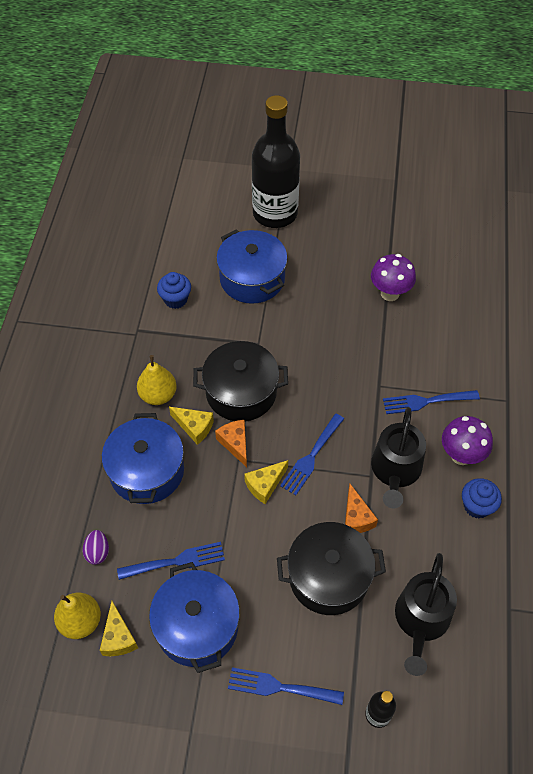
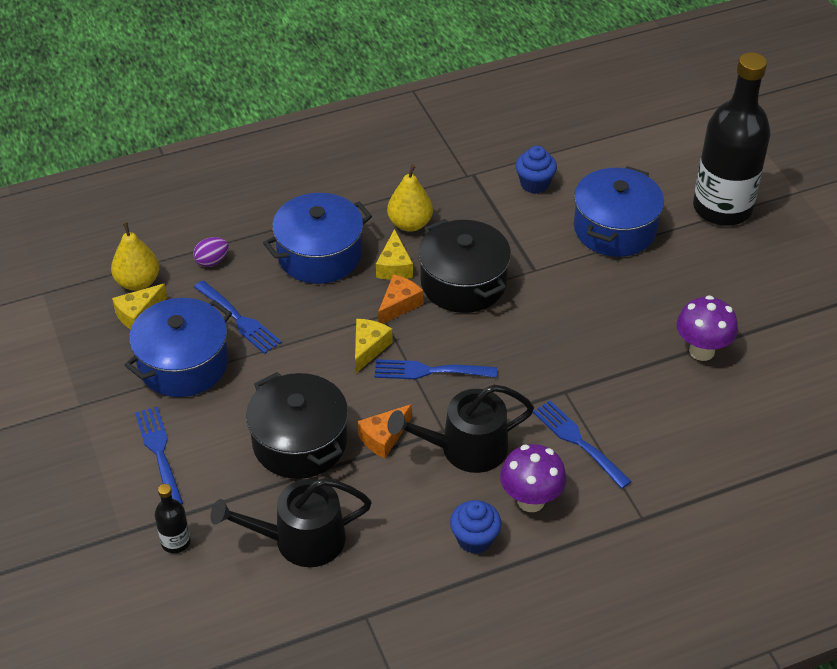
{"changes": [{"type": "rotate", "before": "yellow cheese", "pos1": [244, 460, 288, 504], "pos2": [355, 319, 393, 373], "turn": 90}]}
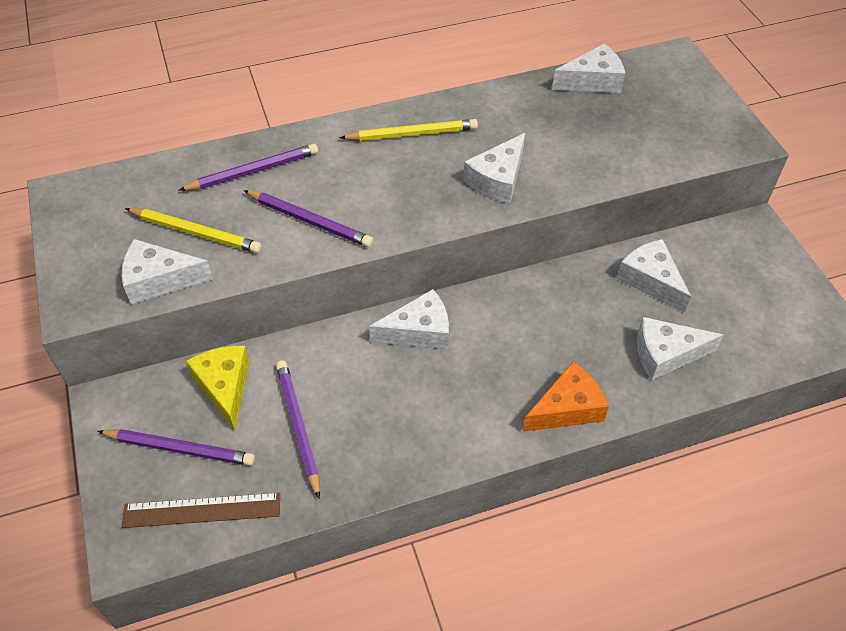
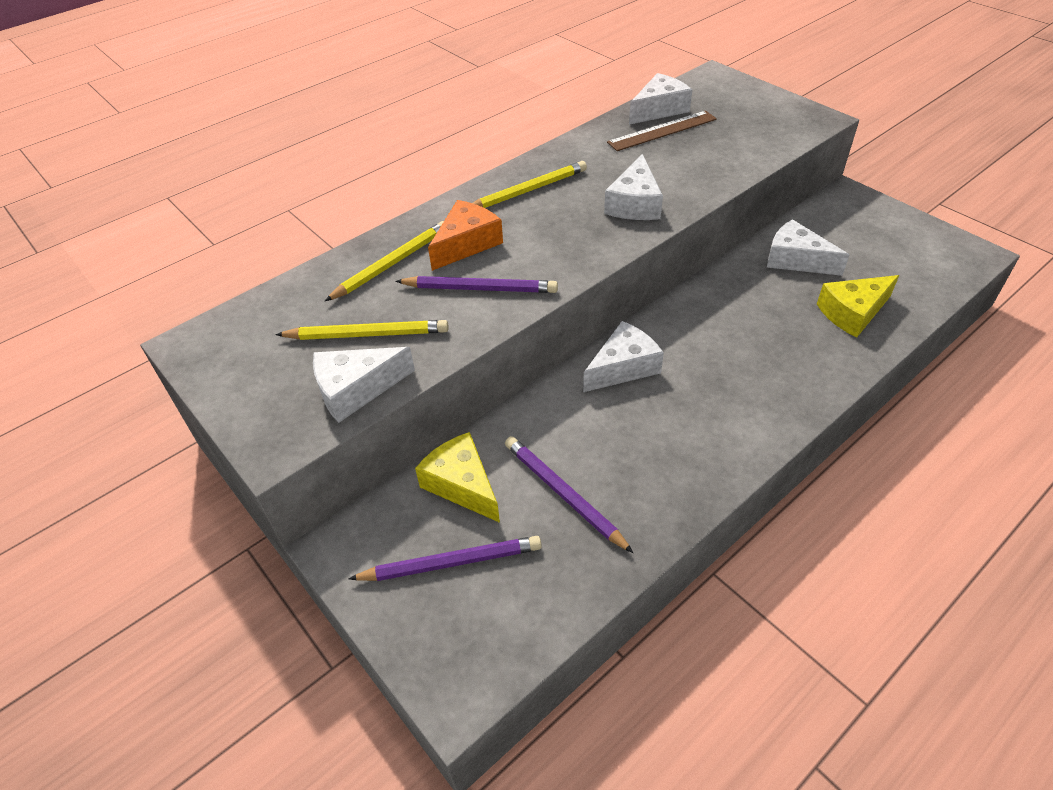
{"changes": [{"type": "move", "before": "russet ruler", "pos1": [122, 493, 280, 528], "pos2": [607, 111, 717, 151]}, {"type": "move", "before": "orange cheese", "pos1": [523, 362, 609, 432], "pos2": [428, 200, 503, 271]}, {"type": "recolor", "before": "violet wooden pencil", "after": "yellow wooden pencil", "pos1": [178, 144, 318, 191], "pos2": [325, 221, 444, 301]}, {"type": "recolor", "before": "snow-white cheese", "after": "yellow cheese", "pos1": [637, 317, 724, 381], "pos2": [817, 275, 899, 337]}]}
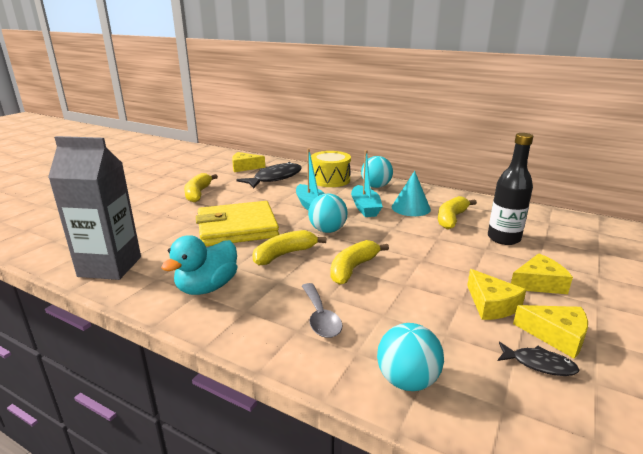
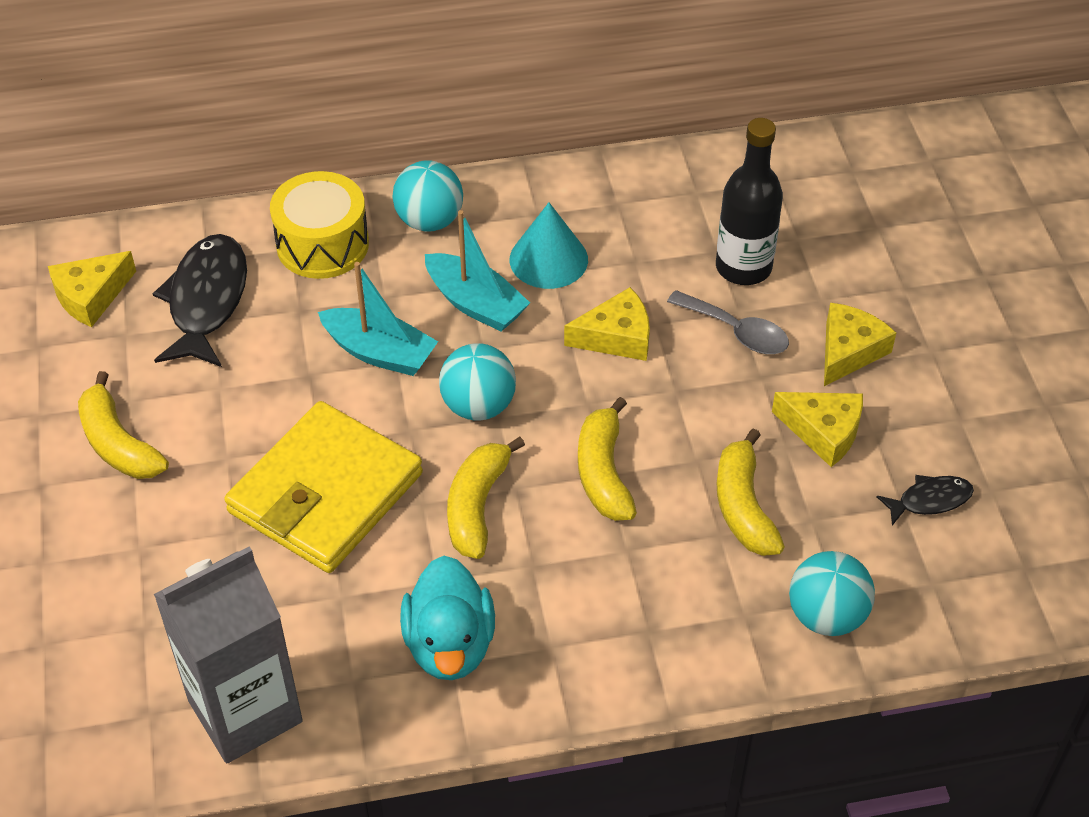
{"changes": [{"type": "move", "before": "ash-grey teaspoon", "pos1": [302, 283, 342, 338], "pos2": [667, 290, 789, 354]}, {"type": "move", "before": "yellow banana", "pos1": [438, 196, 477, 229], "pos2": [717, 428, 785, 556]}, {"type": "move", "before": "yellow cheese", "pos1": [513, 305, 588, 358], "pos2": [564, 287, 650, 361]}]}
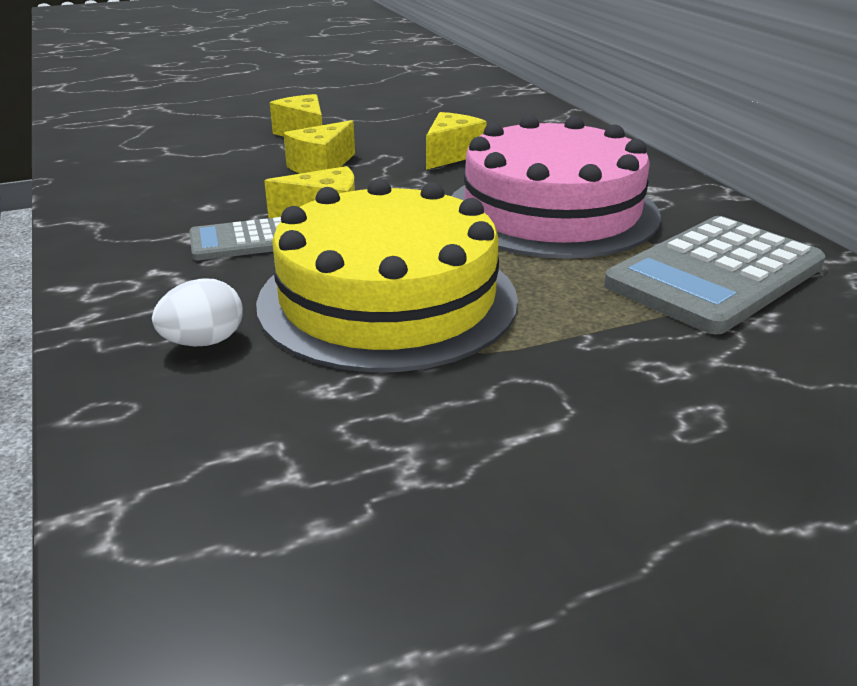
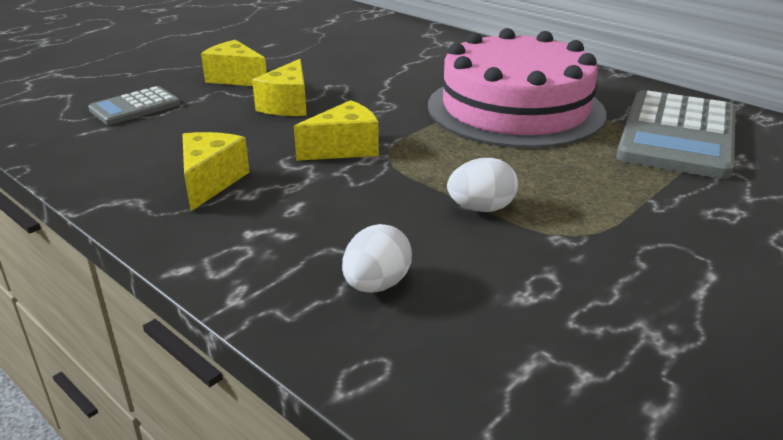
{"changes": [{"type": "move", "before": "ash-grey adding machine", "pos1": [189, 217, 281, 261], "pos2": [88, 86, 180, 125]}, {"type": "move", "before": "yellow cheese", "pos1": [426, 112, 487, 170], "pos2": [183, 132, 250, 211]}, {"type": "replace", "before": "yellow gateau", "after": "snow-white toy egg", "pos1": [256, 178, 518, 372], "pos2": [447, 158, 518, 212]}]}
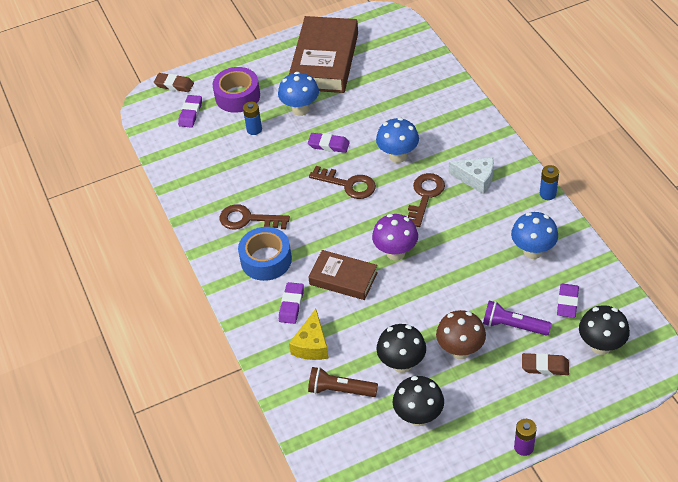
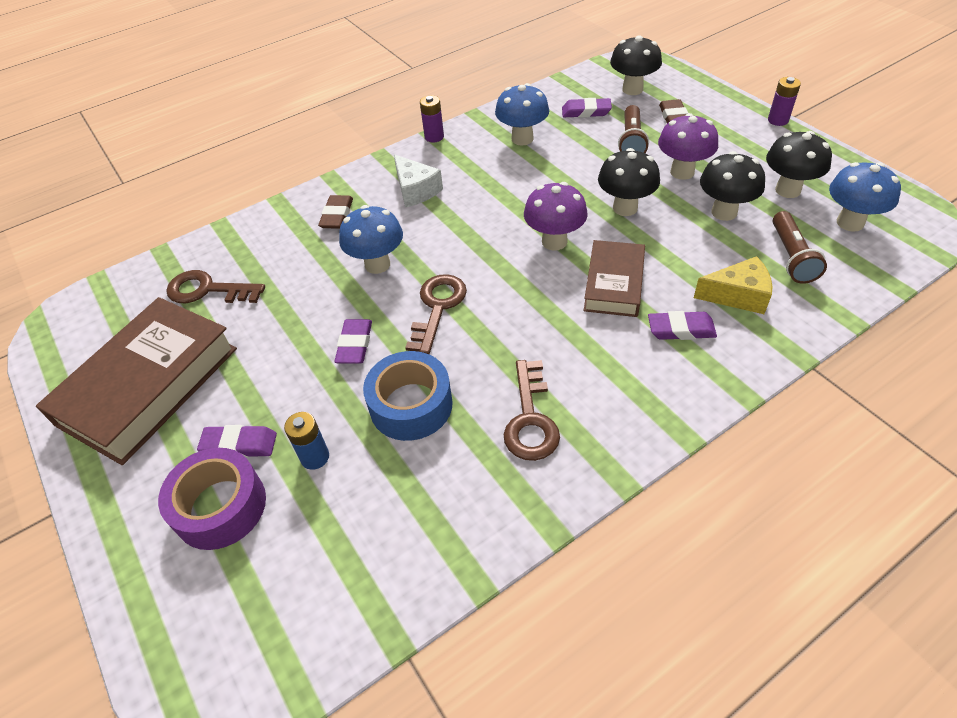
{"changes": [{"type": "insert", "after": "ebony toadstool", "pos2": [598, 148, 660, 216]}, {"type": "move", "before": "russet eraser", "pos1": [154, 73, 194, 92], "pos2": [318, 195, 353, 229]}, {"type": "move", "before": "violet eraser", "pos1": [178, 95, 202, 128], "pos2": [197, 425, 277, 458]}, {"type": "move", "before": "cobalt sticky tape", "pos1": [238, 227, 292, 281], "pos2": [363, 351, 453, 441]}, {"type": "move", "before": "cobalt toadstool", "pos1": [278, 72, 319, 116], "pos2": [829, 162, 901, 232]}, {"type": "move", "before": "russet door key", "pos1": [408, 173, 445, 227], "pos2": [166, 270, 265, 303]}, {"type": "recolor", "before": "russet toadstool", "after": "violet toadstool", "pos1": [436, 310, 486, 359], "pos2": [658, 113, 718, 180]}, {"type": "recolor", "before": "violet torch", "after": "russet torch", "pos1": [483, 301, 552, 336], "pos2": [618, 105, 649, 153]}, {"type": "recolor", "before": "cobalt power cell", "after": "violet power cell", "pos1": [540, 165, 559, 200], "pos2": [420, 95, 444, 142]}, {"type": "rotate", "before": "russet hardcover", "pos1": [289, 16, 358, 93], "pos2": [36, 297, 237, 465], "turn": -60}, {"type": "rotate", "before": "snow-white cheese", "pos1": [449, 158, 494, 194], "pos2": [394, 155, 443, 207], "turn": 135}]}
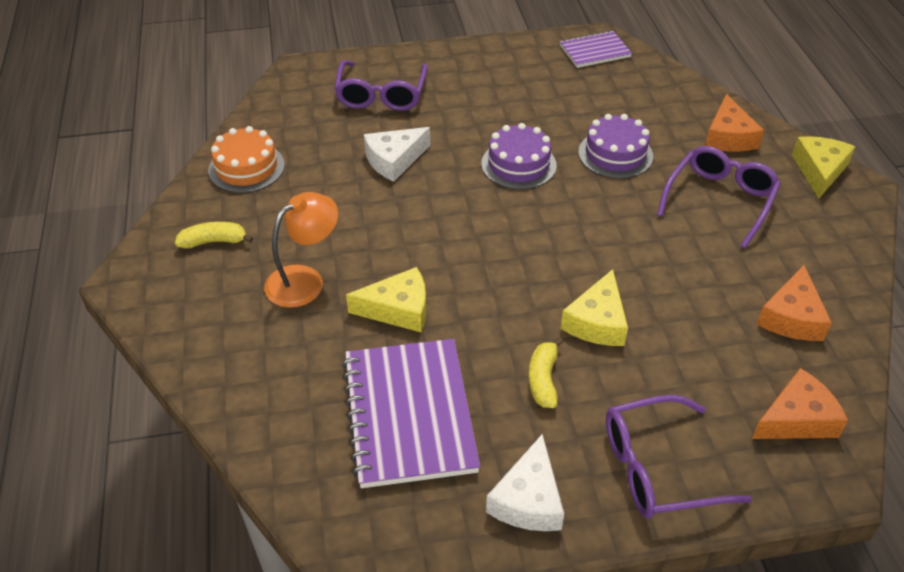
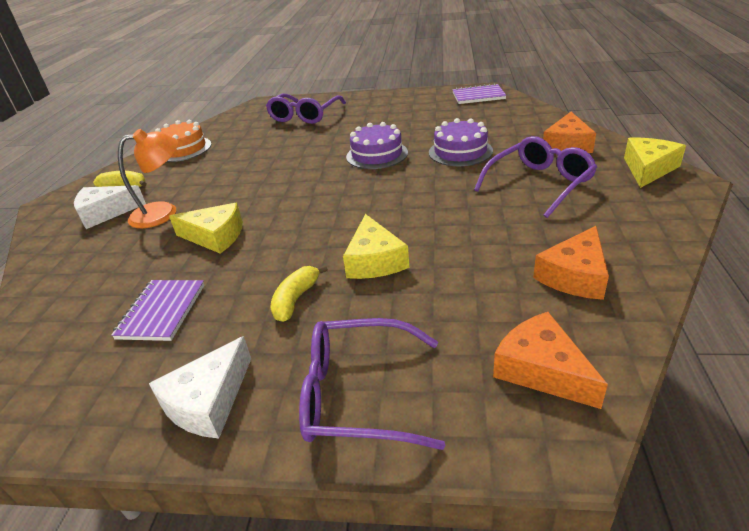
{"changes": [{"type": "move", "before": "snow-white cheese", "pos1": [364, 127, 430, 182], "pos2": [74, 185, 146, 229]}, {"type": "rotate", "before": "yellow cheese", "pos1": [561, 269, 628, 346], "pos2": [343, 214, 409, 279], "turn": -45}, {"type": "rotate", "before": "orange cheese", "pos1": [752, 368, 848, 439], "pos2": [493, 312, 608, 409], "turn": -120}, {"type": "resize", "before": "violet exercise book", "pos1": [342, 339, 480, 488], "pos2": [111, 280, 204, 341], "scale": 0.55}]}
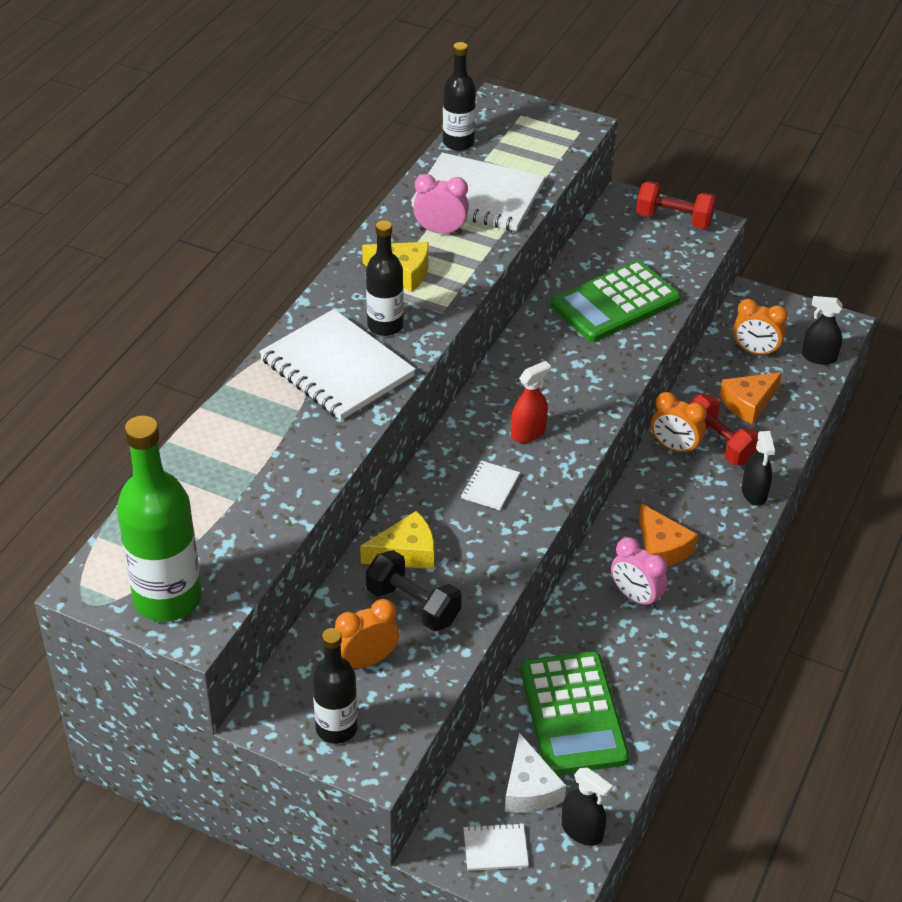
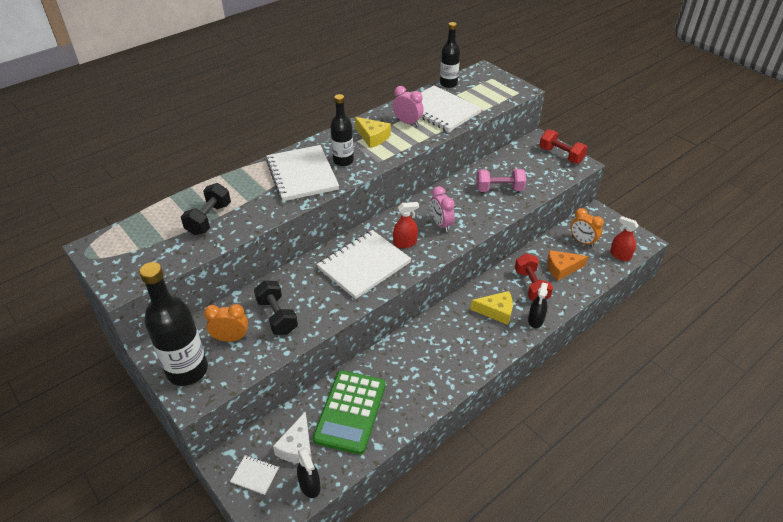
{"changes": [{"type": "delete", "before": "green bottle", "pos1": [117, 415, 202, 622]}, {"type": "delete", "before": "orange cheese", "pos1": [639, 503, 698, 567]}, {"type": "delete", "before": "orange alarm clock", "pos1": [651, 392, 707, 455]}, {"type": "insert", "after": "ebony dumbbell", "pos2": [181, 183, 231, 235]}, {"type": "move", "before": "yellow cheese", "pos1": [360, 511, 434, 569], "pos2": [470, 291, 513, 325]}, {"type": "move", "before": "rosy alarm clock", "pos1": [611, 537, 668, 609], "pos2": [430, 186, 455, 232]}, {"type": "replace", "before": "green adding machine", "after": "rosy dumbbell", "pos1": [551, 260, 681, 342], "pos2": [476, 169, 526, 192]}, {"type": "recolor", "before": "ebony spray bottle", "after": "crimson spray bottle", "pos1": [802, 296, 843, 364], "pos2": [610, 216, 639, 261]}, {"type": "resize", "before": "ebony bottle", "pos1": [312, 628, 358, 744], "pos2": [139, 262, 208, 386], "scale": 1.62}, {"type": "resize", "before": "snow-white exercise book", "pos1": [461, 461, 520, 510], "pos2": [317, 230, 411, 299], "scale": 2.3}]}
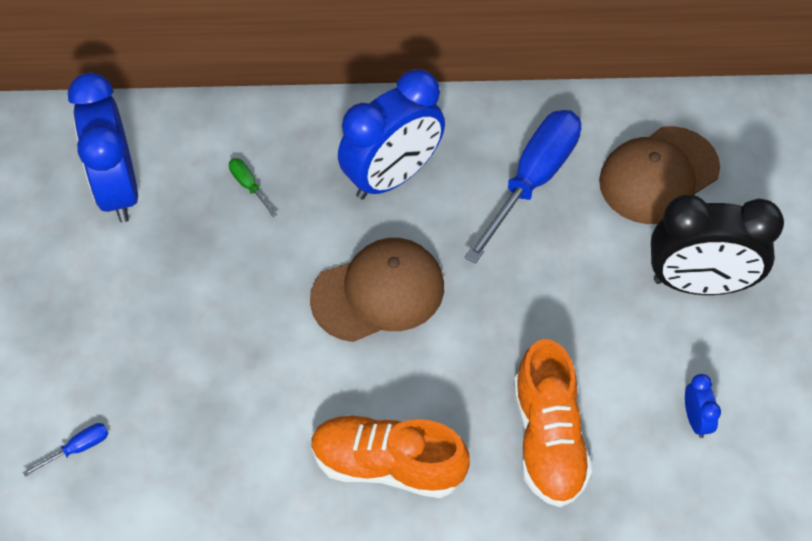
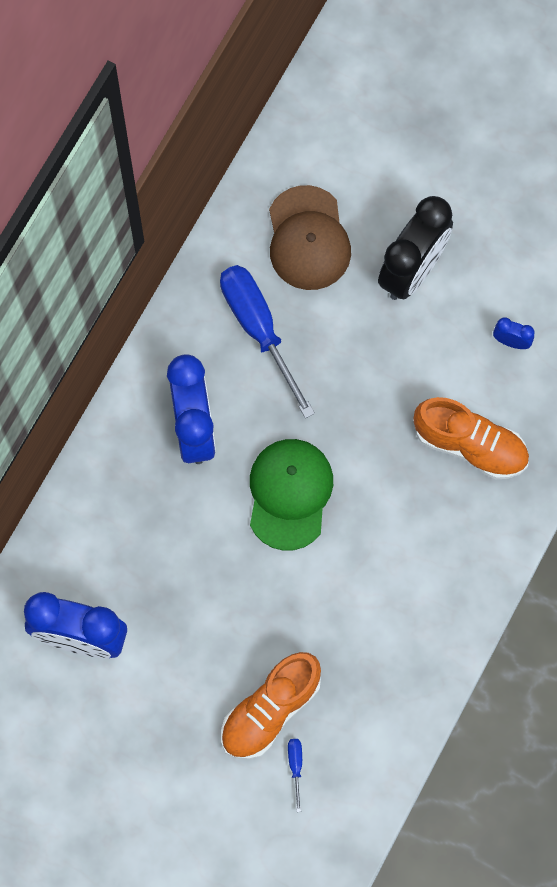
{"changes": [{"type": "delete", "before": "green hand screwdriver", "pos1": [229, 158, 277, 217]}, {"type": "move", "before": "orange lace-up shoe", "pos1": [311, 415, 470, 498], "pos2": [221, 652, 321, 759]}, {"type": "recolor", "before": "russet peaked cap", "after": "green peaked cap", "pos1": [310, 238, 444, 342], "pos2": [250, 439, 333, 551]}]}
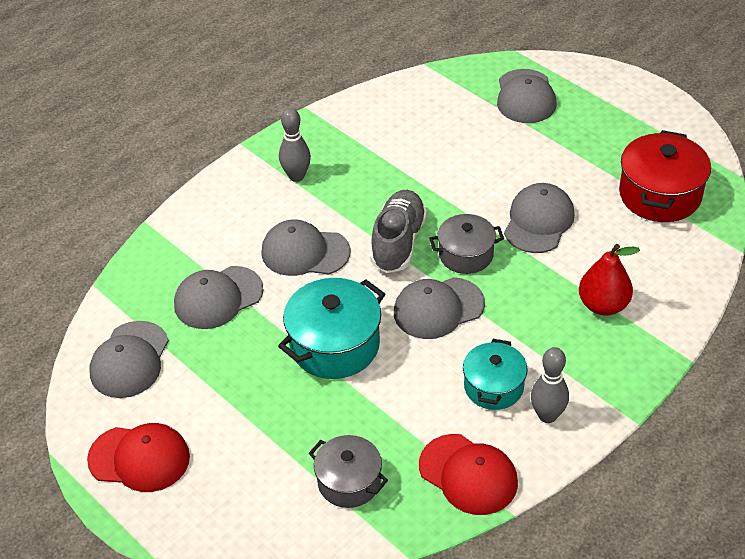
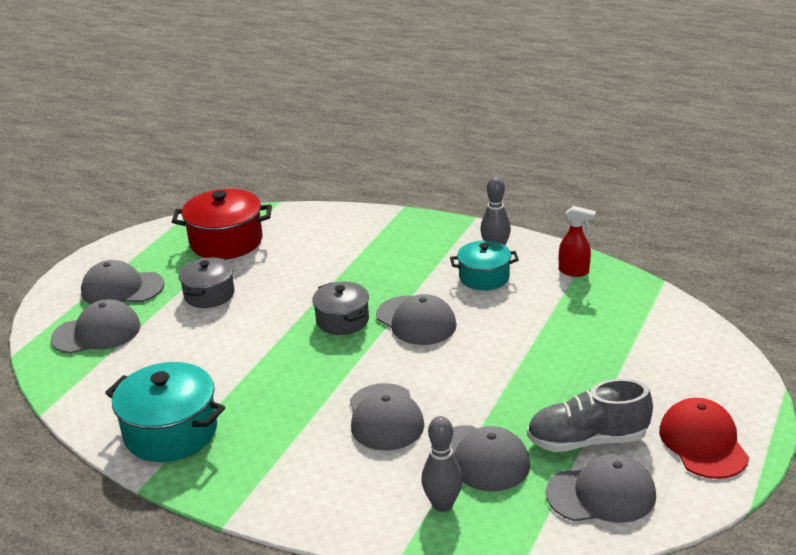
{"changes": [{"type": "delete", "before": "crimson pear fruit", "pos1": [579, 244, 640, 316]}, {"type": "move", "before": "turquoise pot", "pos1": [278, 278, 385, 379], "pos2": [105, 362, 225, 462]}, {"type": "move", "before": "ash-grey bowling pin", "pos1": [279, 108, 311, 182], "pos2": [421, 416, 463, 512]}, {"type": "move", "before": "ash-grey pot", "pos1": [309, 435, 388, 508], "pos2": [179, 257, 235, 308]}, {"type": "move", "before": "ash-grey lace-up shoe", "pos1": [370, 190, 427, 273], "pos2": [527, 379, 653, 452]}, {"type": "move", "before": "ash-grey peaked cap", "pos1": [504, 183, 575, 253], "pos2": [81, 260, 165, 304]}, {"type": "replace", "before": "crimson peaked cap", "after": "crimson spray bottle", "pos1": [419, 434, 518, 515], "pos2": [559, 206, 596, 277]}]}
